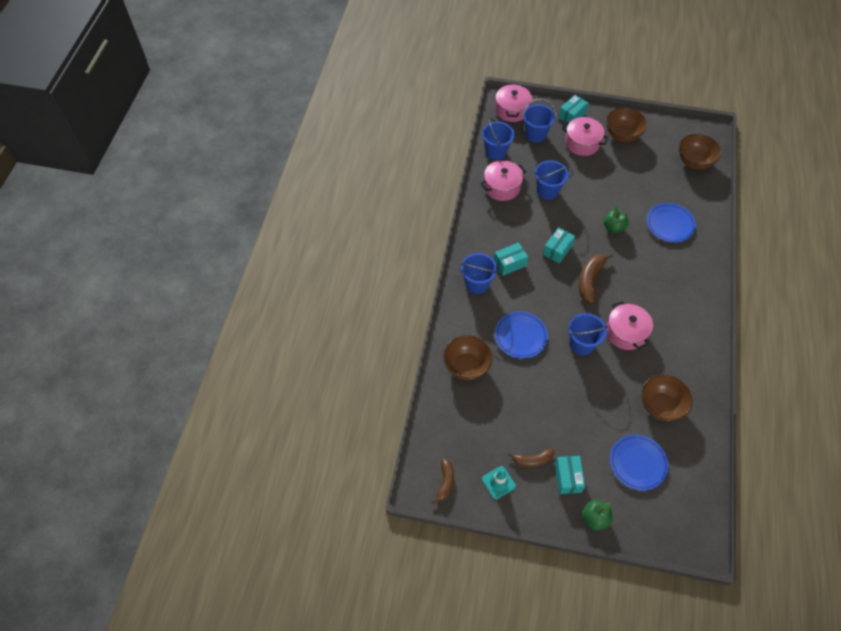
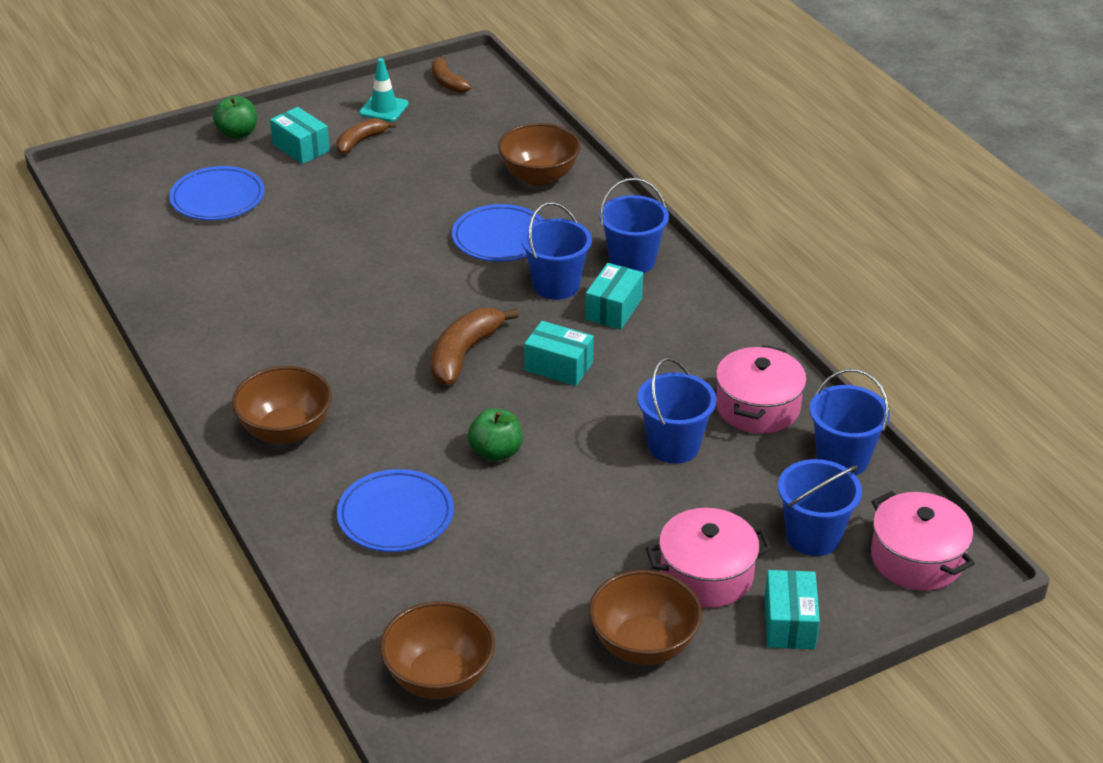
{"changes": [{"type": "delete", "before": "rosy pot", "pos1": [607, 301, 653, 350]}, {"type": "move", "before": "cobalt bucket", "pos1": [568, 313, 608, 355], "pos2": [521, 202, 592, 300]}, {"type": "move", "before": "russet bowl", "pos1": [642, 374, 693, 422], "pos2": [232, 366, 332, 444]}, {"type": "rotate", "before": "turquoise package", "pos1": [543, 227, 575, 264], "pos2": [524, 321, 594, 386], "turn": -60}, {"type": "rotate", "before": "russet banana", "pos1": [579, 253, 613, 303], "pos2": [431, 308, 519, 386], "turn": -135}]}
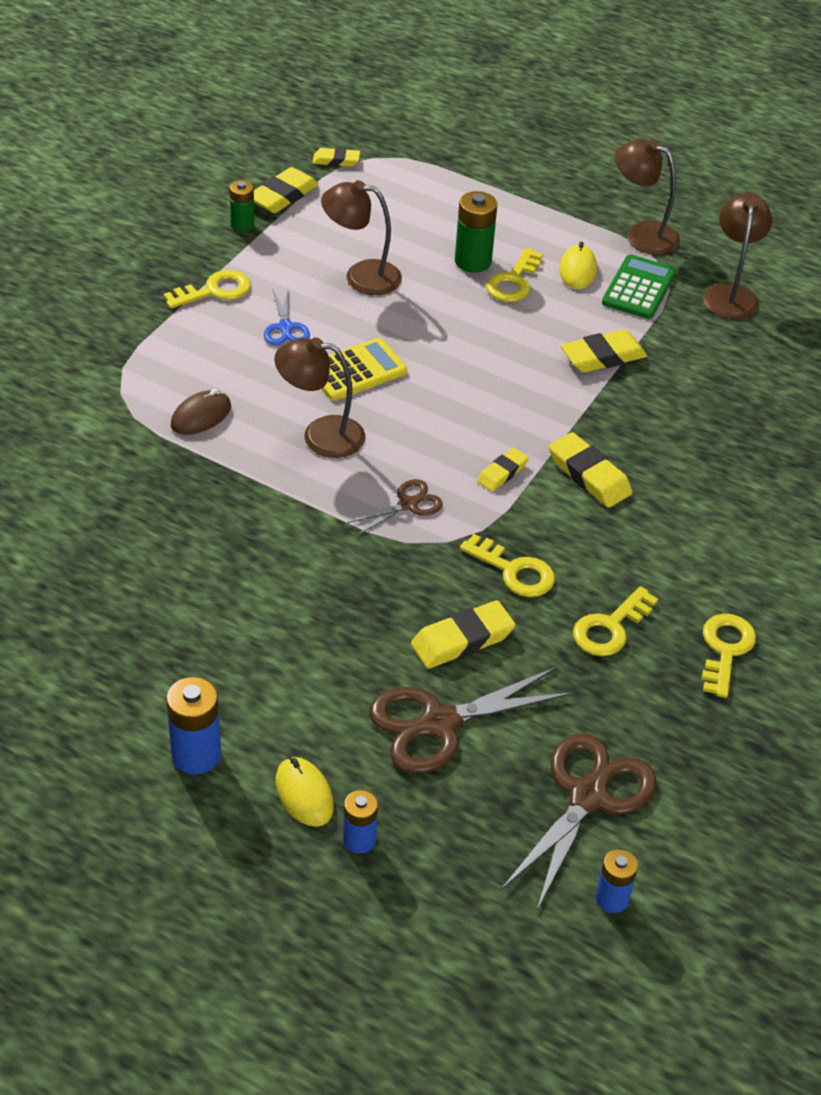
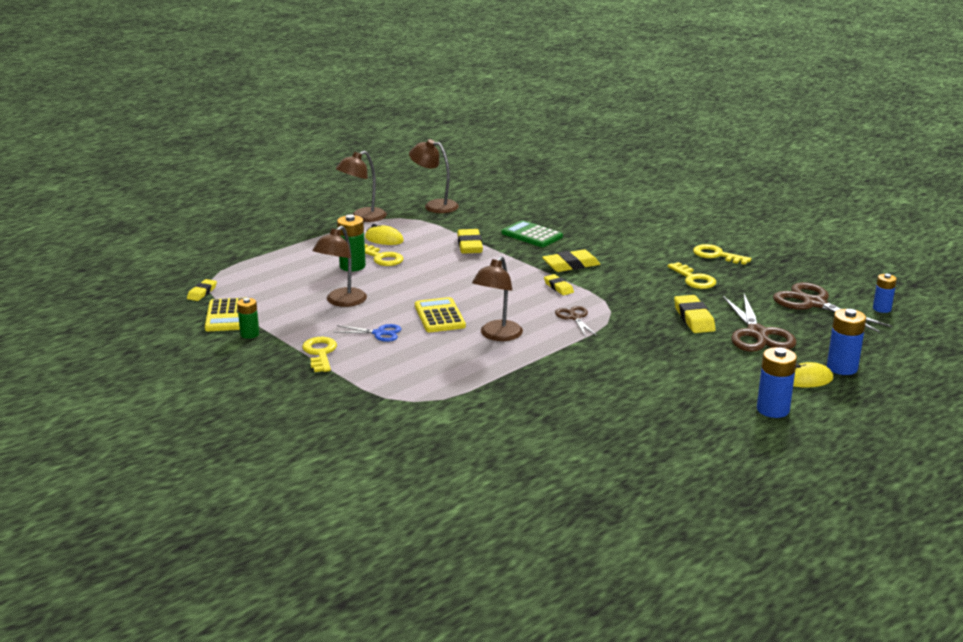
{"changes": [{"type": "delete", "before": "russet mouse", "pos1": [171, 389, 231, 435]}, {"type": "delete", "before": "yellow door key", "pos1": [460, 534, 555, 597]}, {"type": "move", "before": "green adding machine", "pos1": [602, 254, 676, 319], "pos2": [502, 220, 563, 247]}, {"type": "replace", "before": "yellow eraser", "after": "yellow adding machine", "pos1": [254, 167, 319, 213], "pos2": [205, 298, 244, 331]}, {"type": "resize", "before": "cobalt power cell", "pos1": [343, 790, 378, 853], "pos2": [827, 309, 866, 375], "scale": 1.55}]}
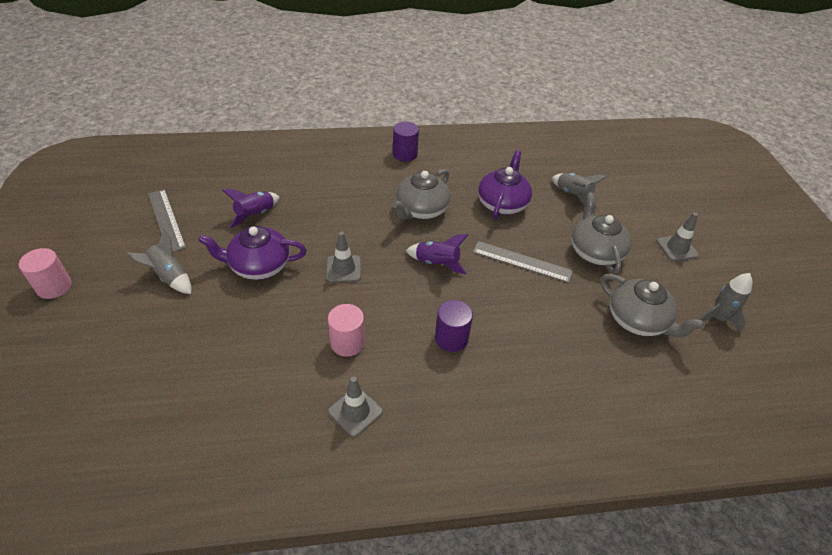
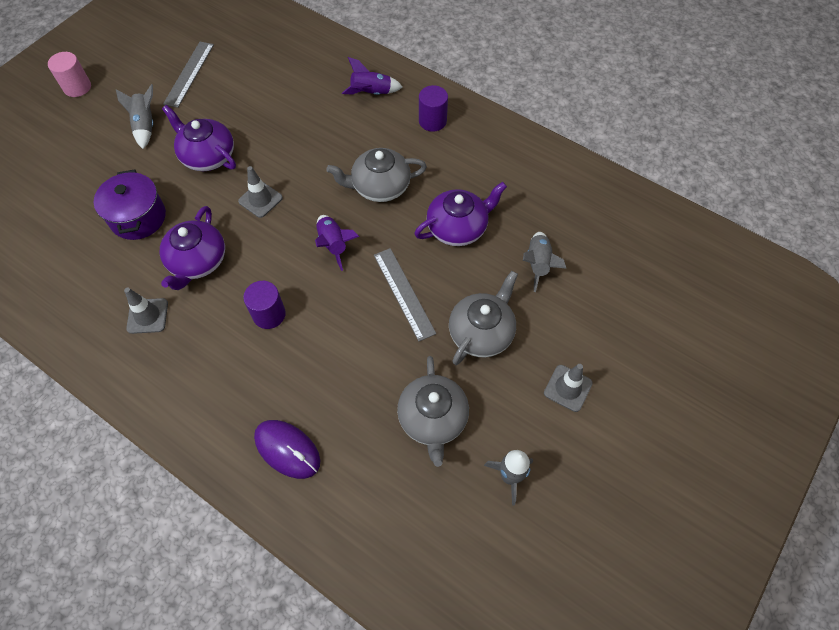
{"changes": [{"type": "insert", "after": "violet pot", "pos2": [94, 169, 166, 240]}, {"type": "insert", "after": "violet mouse", "pos2": [254, 420, 320, 479]}, {"type": "move", "before": "violet spaceship", "pos1": [222, 189, 279, 228], "pos2": [342, 57, 402, 95]}, {"type": "replace", "before": "rosy cylinder shape", "after": "violet tea pot", "pos1": [328, 304, 365, 357], "pos2": [160, 206, 225, 290]}]}
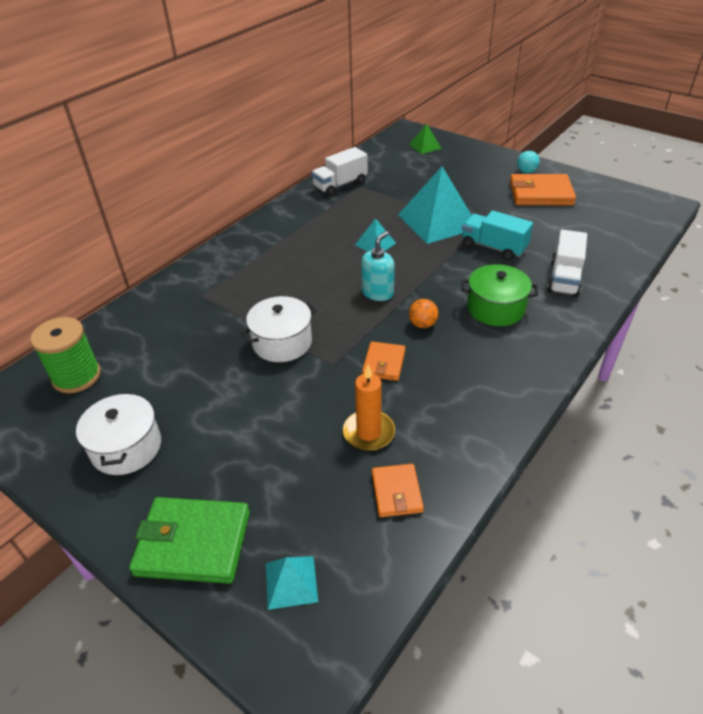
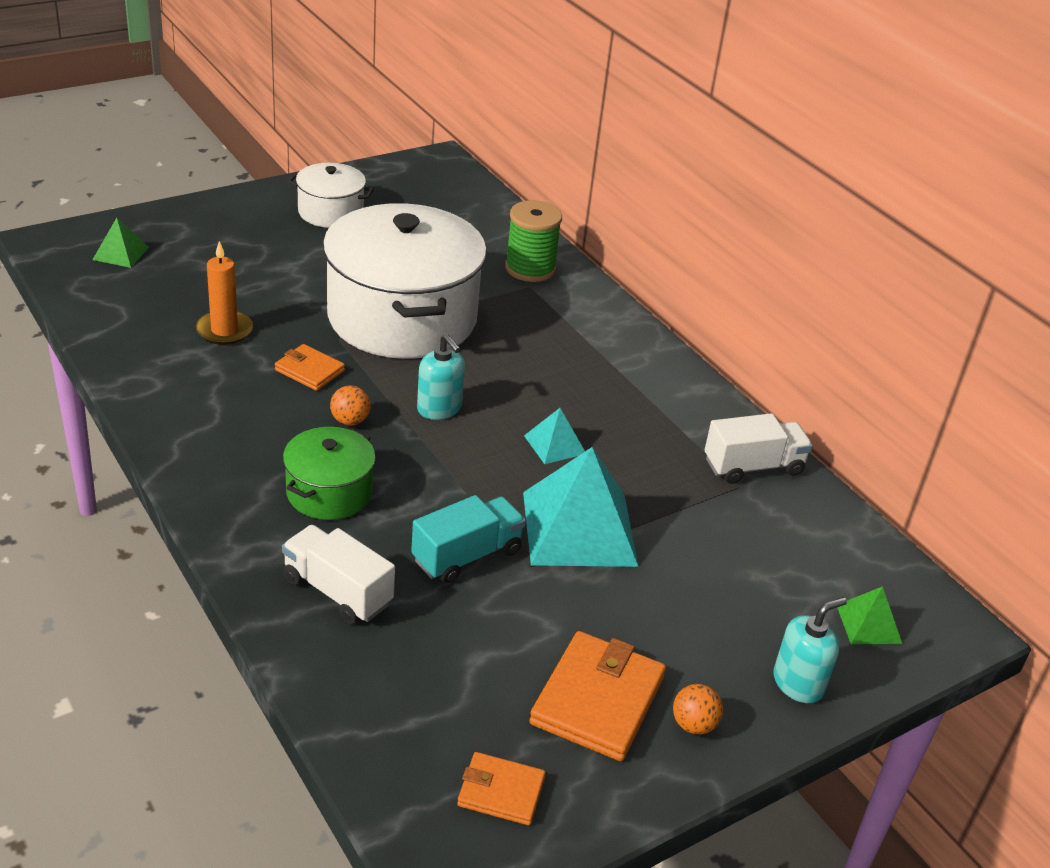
{"changes": [{"type": "delete", "before": "green card wallet", "pos1": [129, 497, 250, 584]}, {"type": "insert", "after": "turquoise soap pump", "pos2": [773, 597, 847, 703]}, {"type": "move", "before": "green reel of thread", "pos1": [30, 317, 101, 393], "pos2": [505, 200, 562, 282]}, {"type": "move", "before": "orange card wallet", "pos1": [372, 464, 424, 517], "pos2": [457, 752, 546, 825]}, {"type": "recolor", "before": "turquoise solid pyramid", "after": "green solid pyramid", "pos1": [266, 556, 318, 610], "pos2": [92, 218, 149, 268]}, {"type": "recolor", "before": "turquoise ball", "after": "orange ball", "pos1": [517, 151, 540, 174], "pos2": [673, 684, 723, 735]}, {"type": "rotate", "before": "snow-white lorry", "pos1": [311, 147, 368, 196], "pos2": [705, 413, 813, 484], "turn": 90}, {"type": "resize", "before": "snow-white pot", "pos1": [241, 296, 317, 362], "pos2": [323, 203, 487, 359], "scale": 2.07}]}
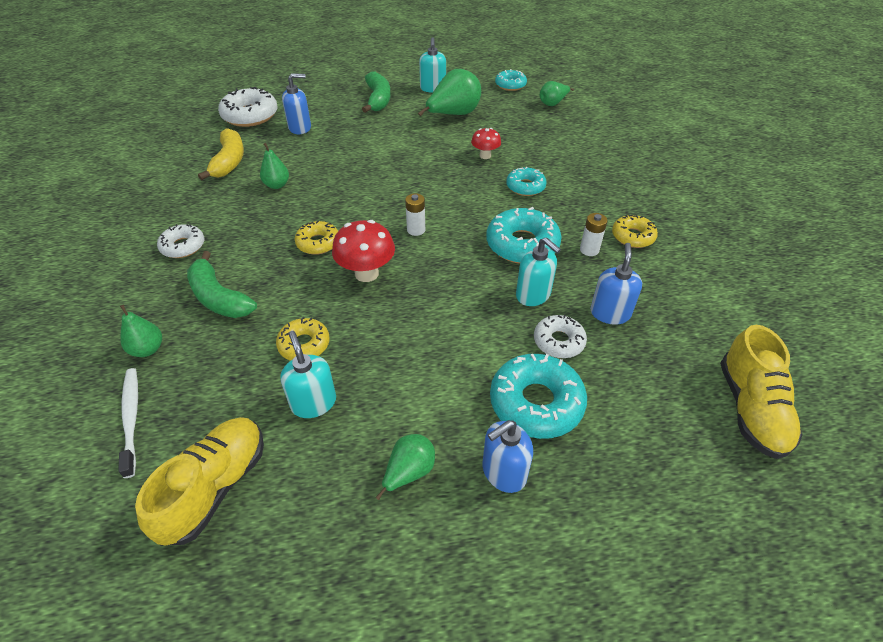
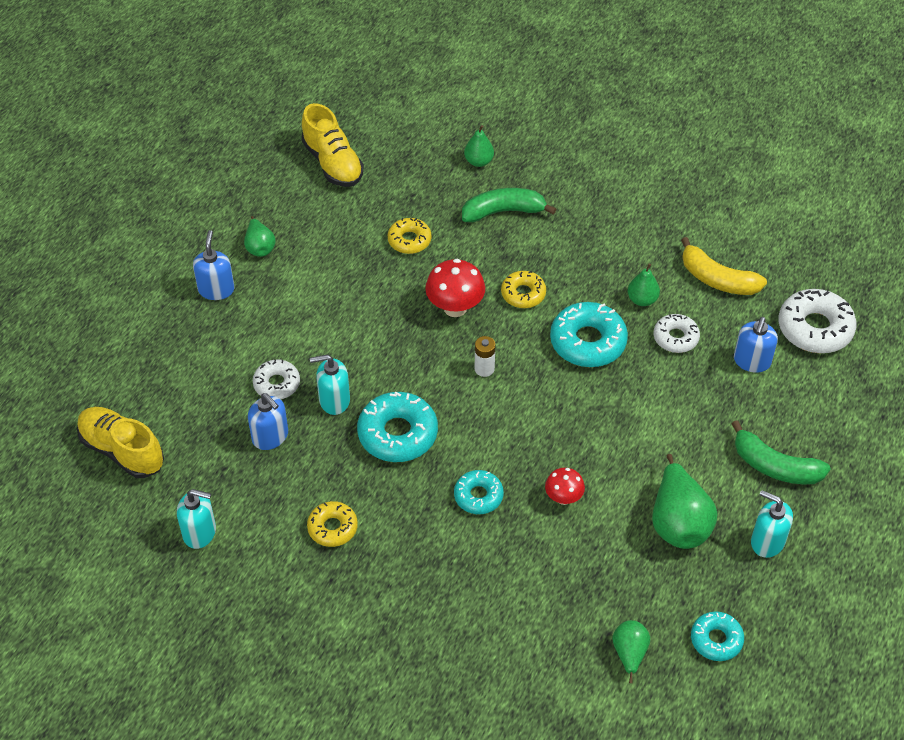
{"changes": [{"type": "delete", "before": "snow-white tooth brush", "pos1": [118, 368, 138, 478]}, {"type": "delete", "before": "snow-white power cell", "pos1": [580, 213, 608, 256]}, {"type": "move", "before": "snow-white doughnut", "pos1": [157, 224, 204, 258], "pos2": [653, 314, 700, 353]}, {"type": "move", "before": "turquoise soap pump", "pos1": [280, 331, 336, 418], "pos2": [177, 489, 216, 549]}, {"type": "move", "before": "turquoise doughnut", "pos1": [490, 354, 587, 439], "pos2": [550, 302, 628, 367]}]}
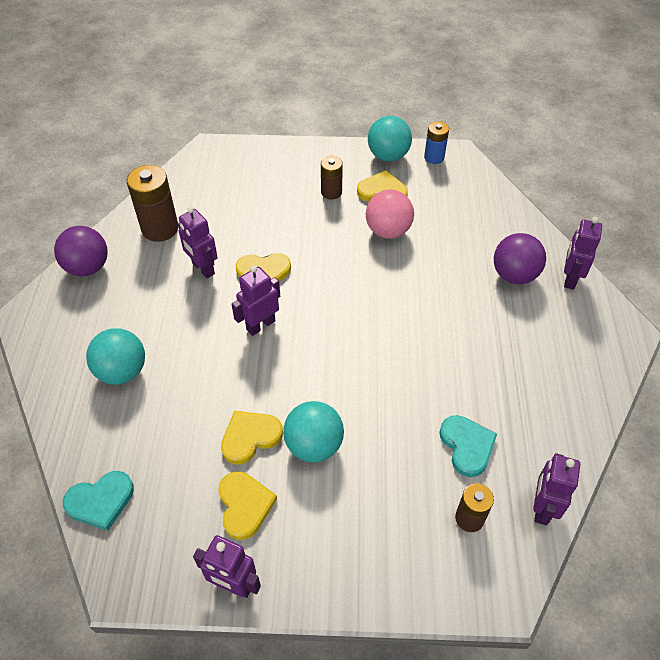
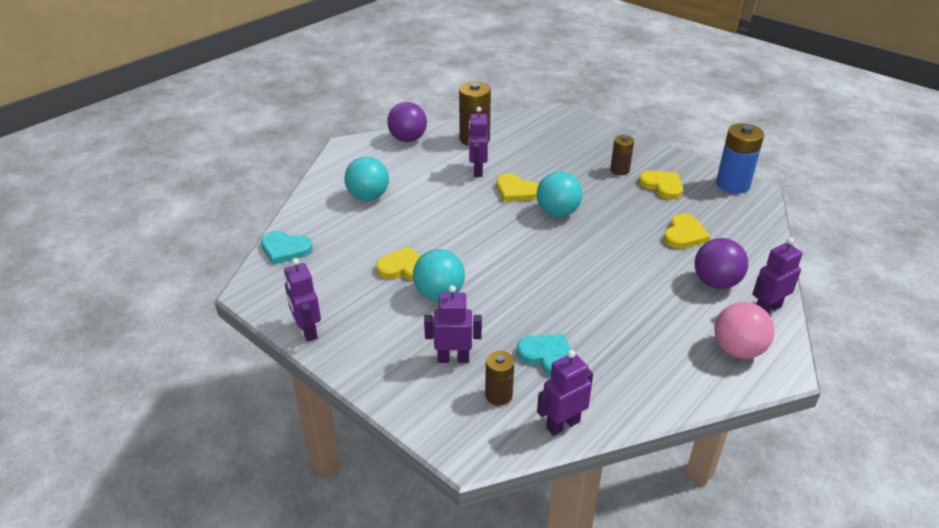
{"changes": [{"type": "move", "before": "yellow heart", "pos1": [218, 471, 277, 540], "pos2": [663, 214, 710, 249]}, {"type": "move", "before": "violet robot", "pos1": [232, 265, 280, 336], "pos2": [424, 285, 482, 363]}, {"type": "move", "before": "rosy ball", "pos1": [366, 190, 414, 239], "pos2": [714, 302, 774, 359]}, {"type": "move", "before": "turquoise ball", "pos1": [368, 116, 412, 161], "pos2": [537, 172, 582, 217]}, {"type": "rotate", "before": "turquoise heart", "pos1": [439, 415, 497, 477], "pos2": [517, 334, 571, 376], "turn": -75}, {"type": "resize", "before": "cobalt power cell", "pos1": [424, 121, 449, 164], "pos2": [716, 123, 764, 194], "scale": 1.68}]}
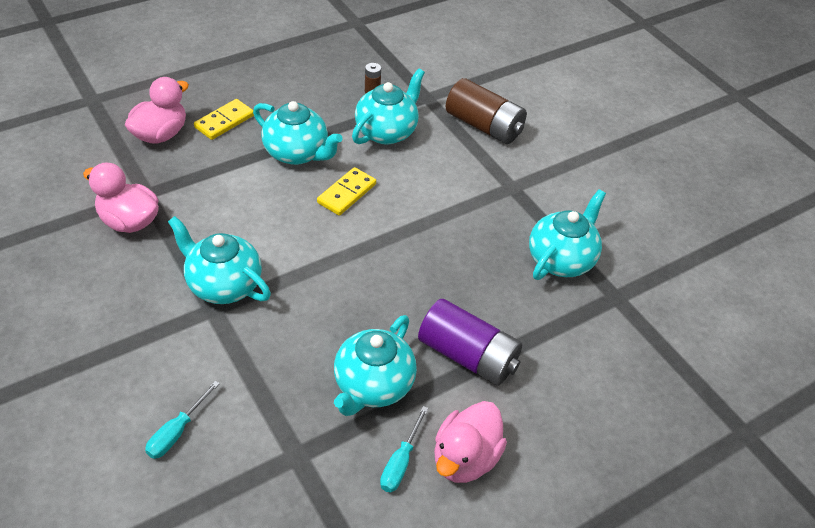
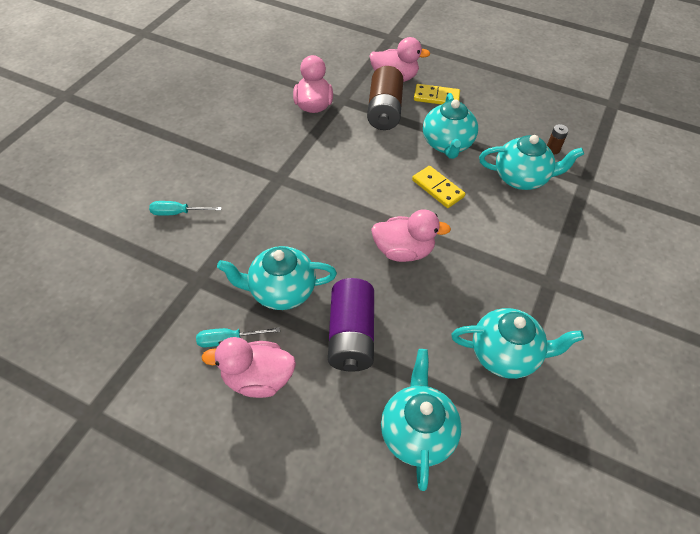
{"changes": [{"type": "insert", "after": "rosy duck", "pos2": [371, 209, 451, 262]}, {"type": "move", "before": "turquoise tea pot", "pos1": [168, 216, 271, 304], "pos2": [381, 349, 461, 491]}, {"type": "move", "before": "russet power cell", "pos1": [446, 78, 527, 144], "pos2": [367, 66, 403, 130]}, {"type": "rotate", "before": "yellow domino piece", "pos1": [317, 167, 376, 216], "pos2": [412, 166, 465, 208], "turn": 45}]}
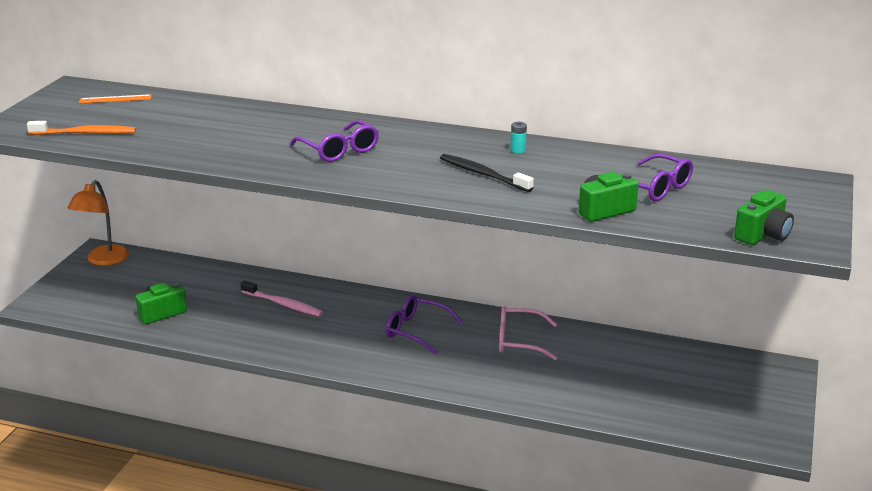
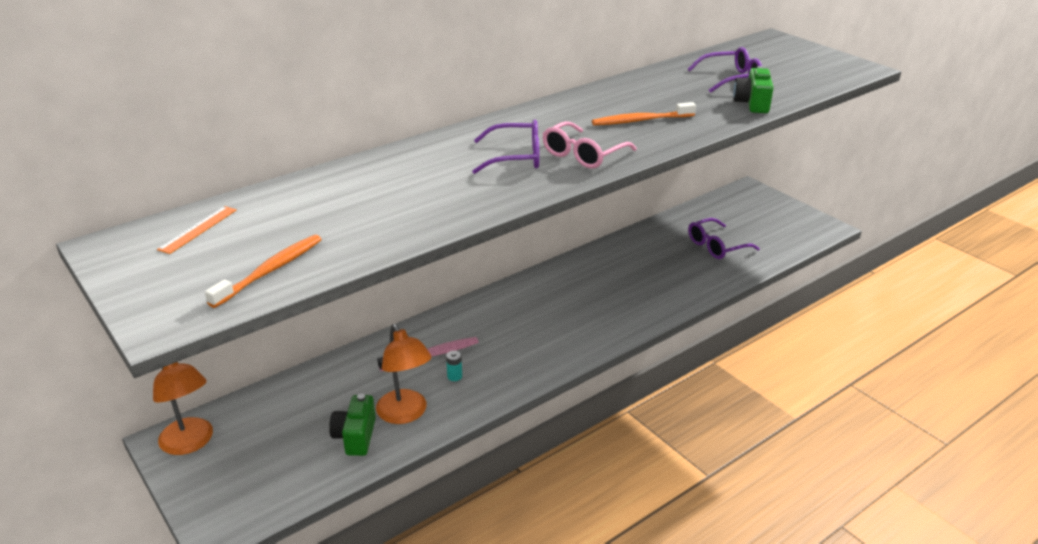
{"changes": [{"type": "delete", "before": "green camera", "pos1": [734, 190, 794, 245]}, {"type": "insert", "after": "orange lamp", "pos2": [376, 324, 432, 424]}, {"type": "move", "before": "violet eyeglasses", "pos1": [386, 295, 463, 355], "pos2": [688, 218, 760, 259]}, {"type": "move", "before": "rosy eyeglasses", "pos1": [499, 306, 557, 360], "pos2": [543, 121, 637, 169]}, {"type": "move", "before": "turquoise power cell", "pos1": [511, 121, 527, 153], "pos2": [446, 351, 462, 381]}, {"type": "recolor", "before": "ebony tooth brush", "after": "orange tooth brush", "pos1": [440, 154, 534, 192], "pos2": [592, 102, 696, 125]}]}
